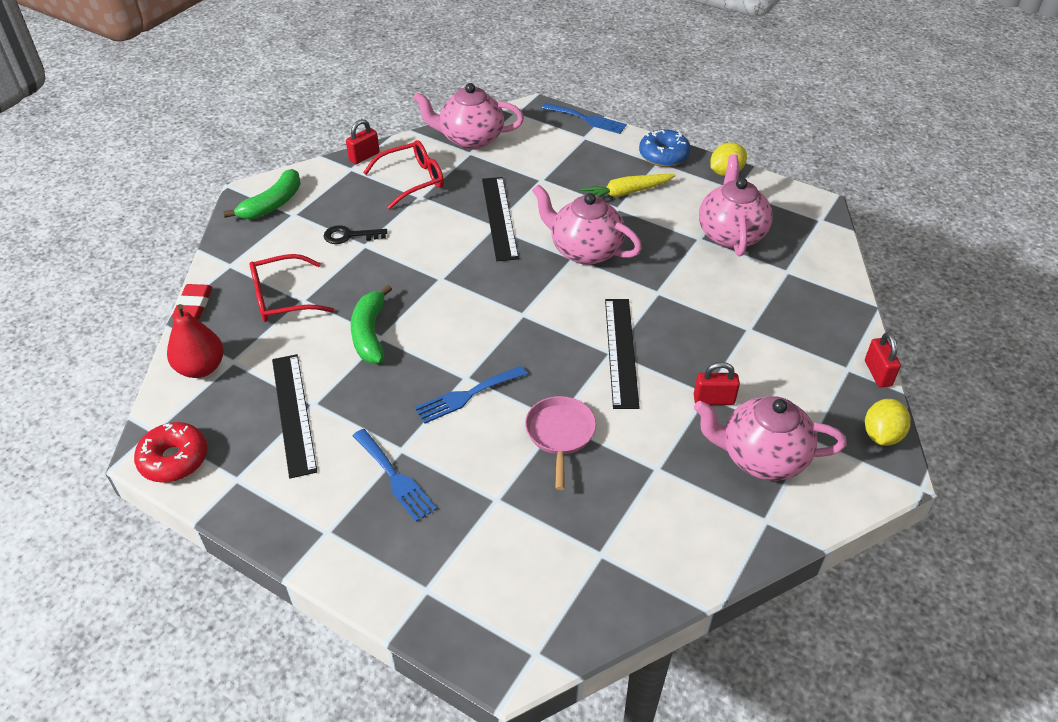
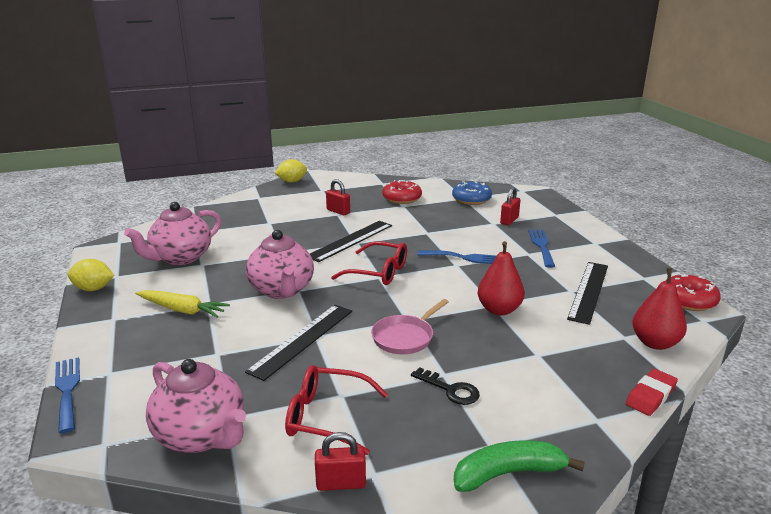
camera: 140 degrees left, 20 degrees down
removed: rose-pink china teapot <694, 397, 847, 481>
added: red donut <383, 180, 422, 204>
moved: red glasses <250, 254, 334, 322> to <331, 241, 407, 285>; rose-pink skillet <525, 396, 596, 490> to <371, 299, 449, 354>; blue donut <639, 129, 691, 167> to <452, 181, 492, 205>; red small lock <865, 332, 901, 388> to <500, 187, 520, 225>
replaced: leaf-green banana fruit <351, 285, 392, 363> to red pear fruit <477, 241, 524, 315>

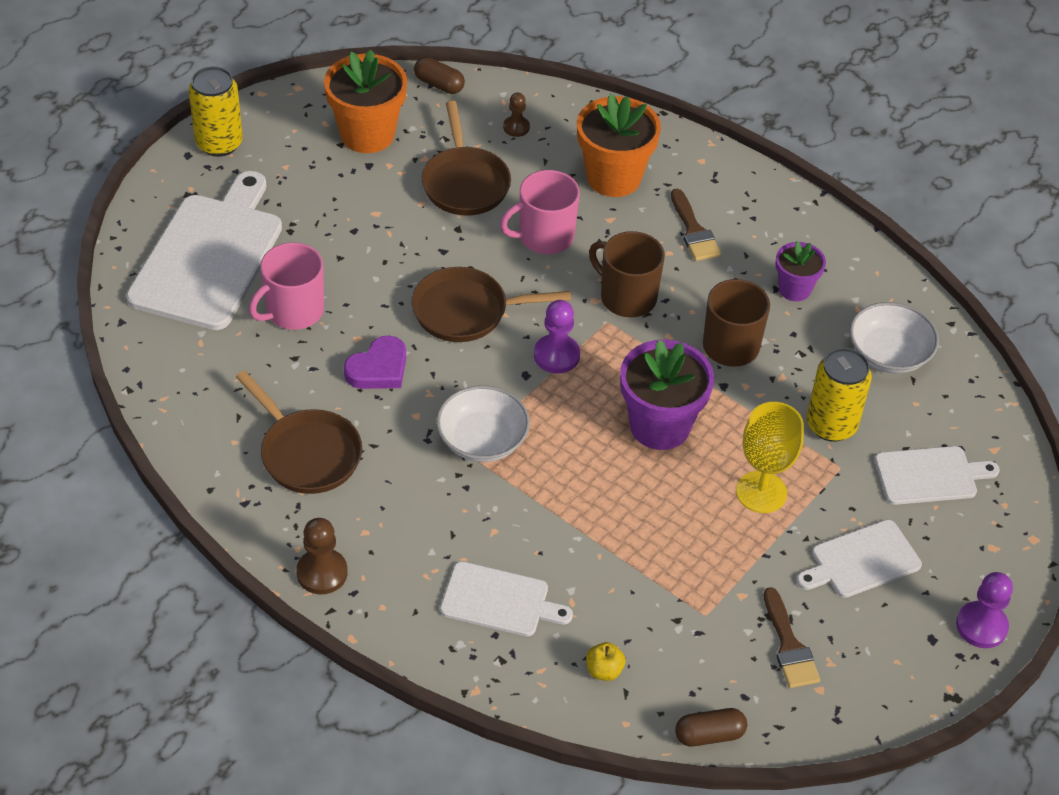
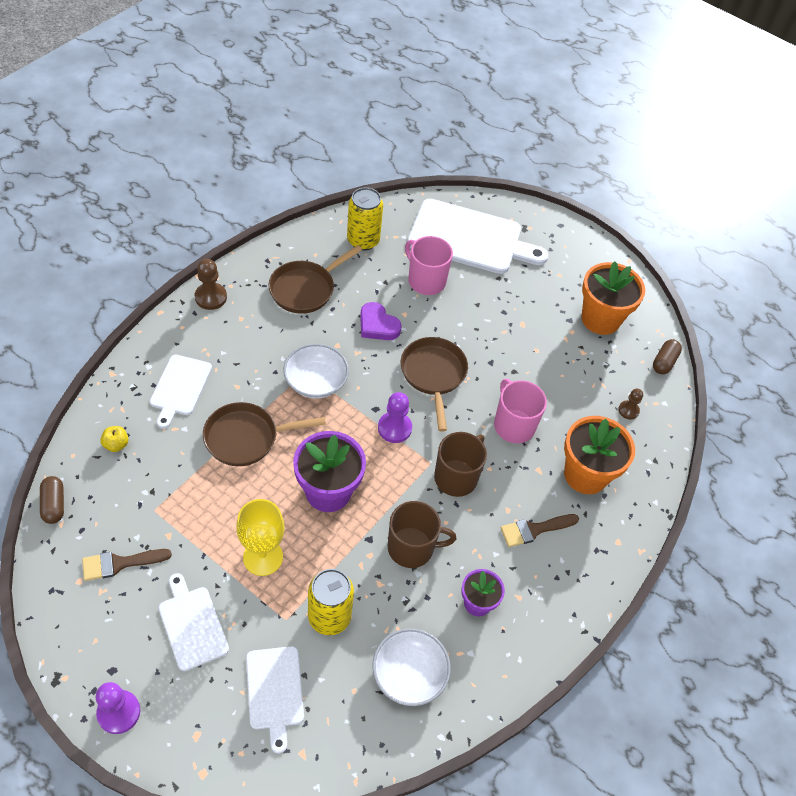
camera: 85 degrees right, 5 degrees up
moved: dark brown skillet <422, 101, 511, 216> to <203, 402, 326, 466>; bright yellow soda can <189, 66, 243, 157> to <347, 187, 383, 250>

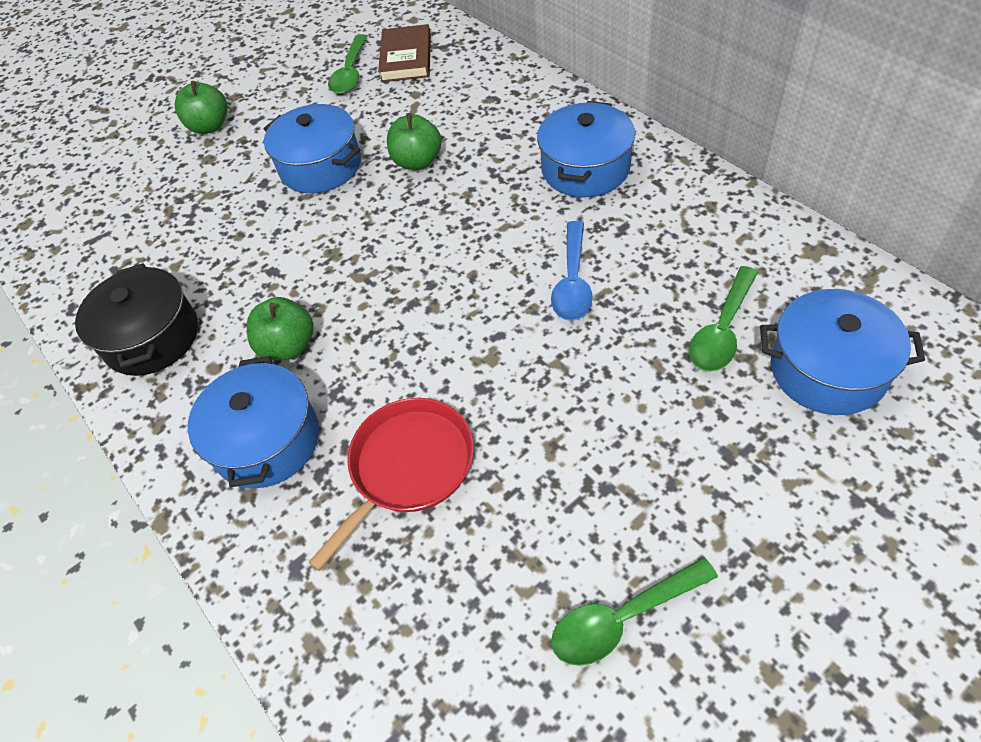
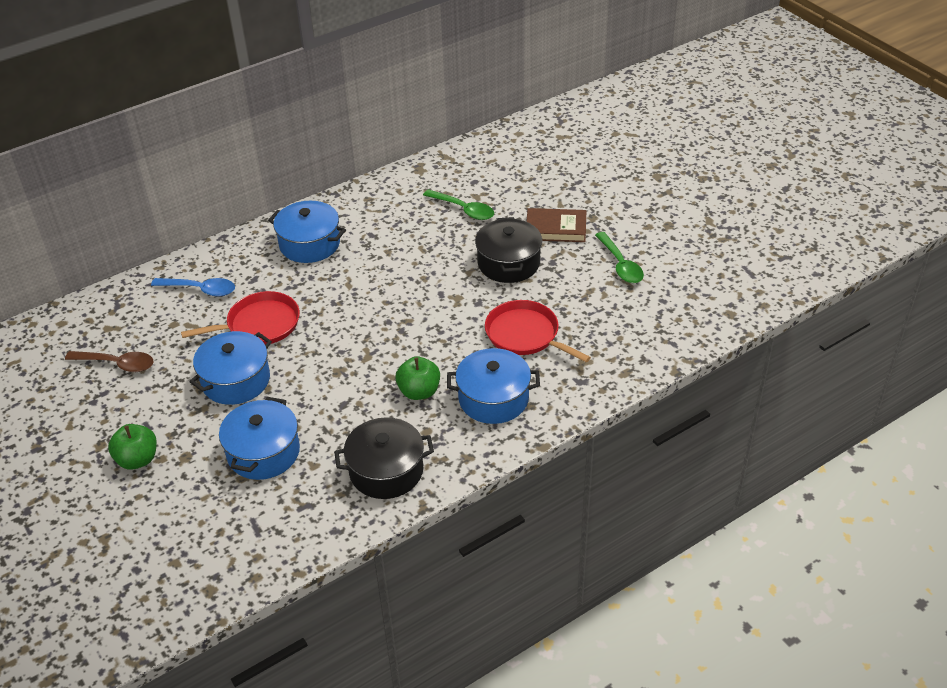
camera: 90 degrees left, 10 degrees down
added: ebony pot <475, 217, 542, 283>
moved: blue teaspoon <551, 221, 593, 321> to <151, 278, 235, 297>; blue pot <760, 289, 925, 415> to <219, 397, 300, 480>; dark brown hardback <378, 24, 431, 82> to <526, 208, 586, 242>
replaced: leaf-green apple fruit <387, 113, 442, 170> to red skillet <181, 291, 300, 345>
recoloured: leaf-green teaspoon <328, 34, 367, 94> to dark brown teaspoon <65, 351, 154, 372>

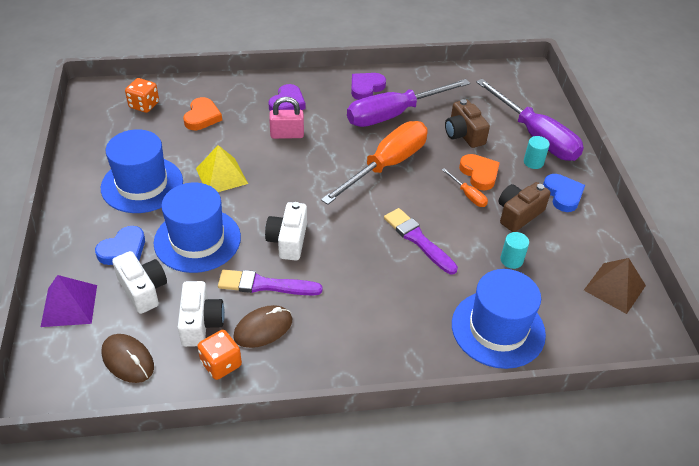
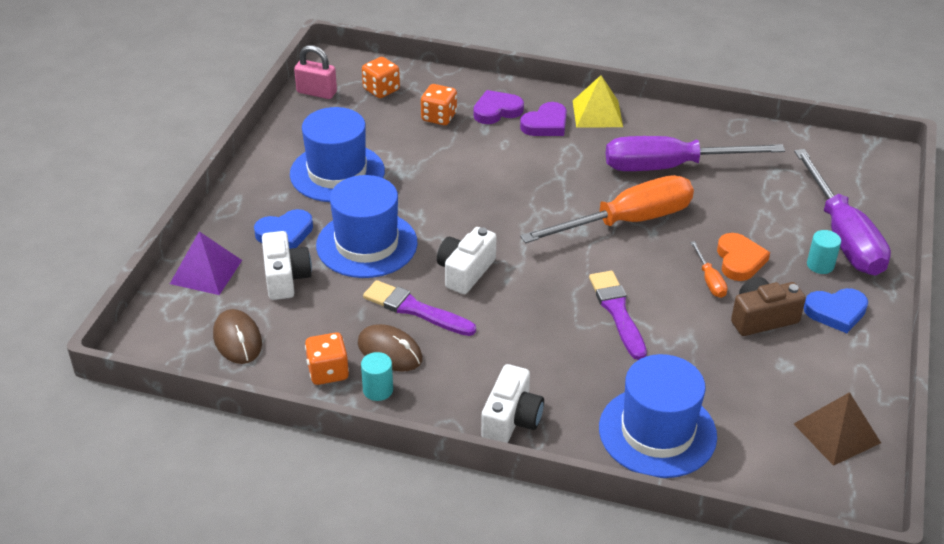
camera: 25 degrees right, 5 degrees down
removed: dark brown camera <445, 99, 490, 148>
moved: rose-pink small lock <269, 97, 304, 139> to <294, 45, 337, 99>; aqua cylinder <500, 232, 529, 269> to <361, 352, 393, 401>; purple heart <351, 73, 386, 100> to <473, 90, 524, 124>; snow-white camera <178, 281, 225, 347> to <481, 364, 544, 443>; bright yellow pyramid <196, 145, 248, 192> to <573, 75, 623, 128>
replaced: orange heart <183, 97, 222, 130> to orange game die <421, 84, 457, 125>
turned: dark brown PC mouse <233, 305, 292, 348> = <358, 324, 423, 372> 45 degrees clockwise; blue heart <543, 174, 585, 212> = <804, 288, 868, 333> 75 degrees clockwise

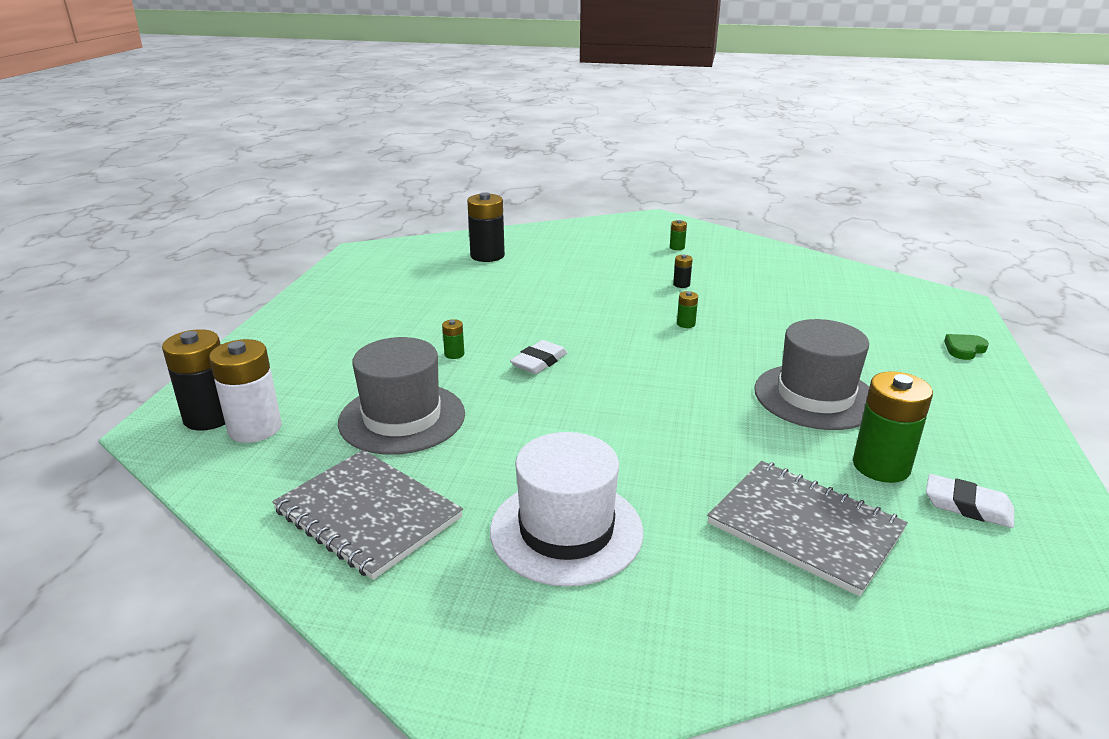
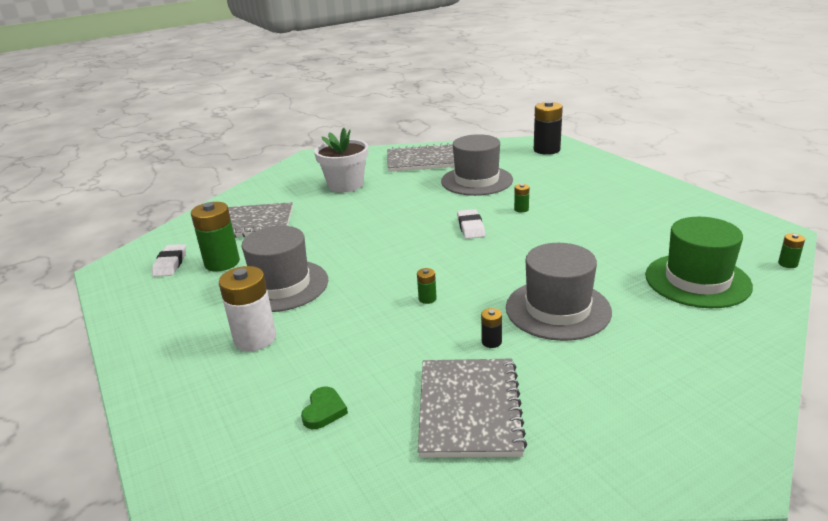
camera: 140 degrees right, 0 degrees up
added: grey notepad <418, 358, 527, 458>; grey top hat <506, 243, 612, 341>
moved: snow-white power cell <209, 339, 282, 443> to <219, 266, 276, 351>; leaf-green heart <944, 334, 989, 360> to <301, 387, 348, 429>; leaf-green power cell <670, 220, 687, 250> to <778, 233, 805, 268>
replaced: snow-white top hat <490, 432, 643, 587> to snow-white flower pot <314, 128, 368, 192>; ebony power cell <467, 192, 505, 262> to leaf-green top hat <645, 217, 753, 308>
turned: snow-white pencil eraser <926, 474, 1014, 528> = <152, 244, 186, 277> 75 degrees counterclockwise

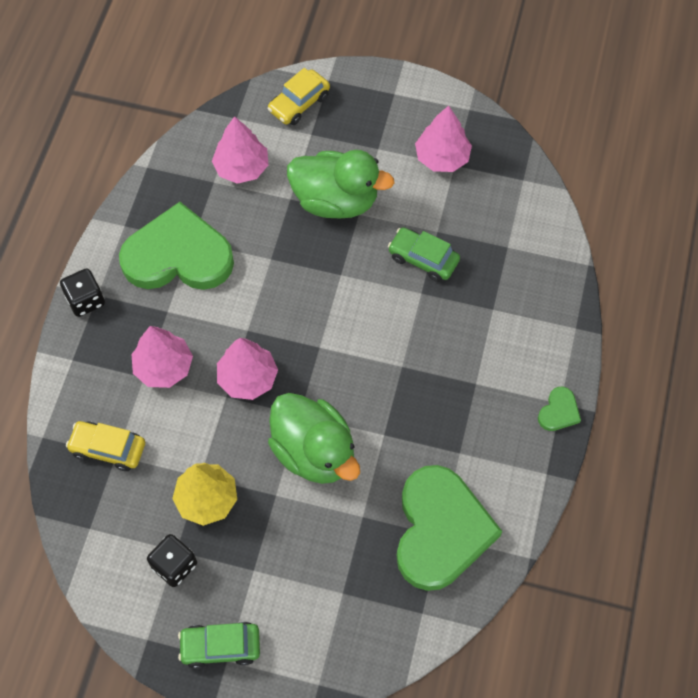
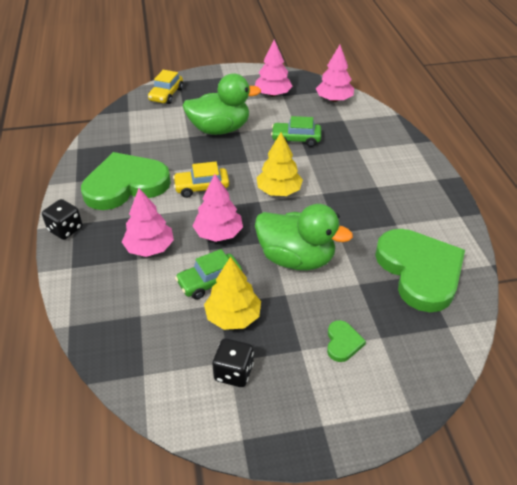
camera: 25 degrees left, 20 degrees down
added: bright yellow toy tree <257, 133, 303, 196>
moved: bright yellow toy car <66, 421, 145, 471> to <173, 162, 229, 198>; leaf-green toy car <178, 622, 260, 669> to <175, 249, 242, 300>; rose-pink toy tree <212, 116, 269, 184> to <316, 45, 354, 102>; leaf-green heart <538, 387, 581, 431> to <327, 320, 366, 362>

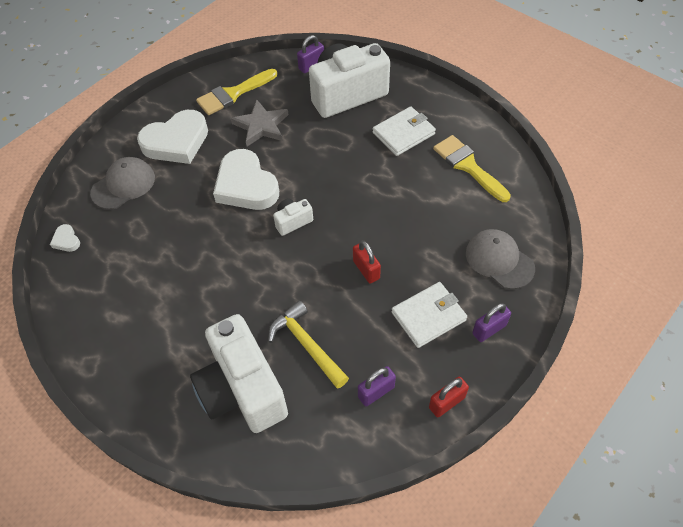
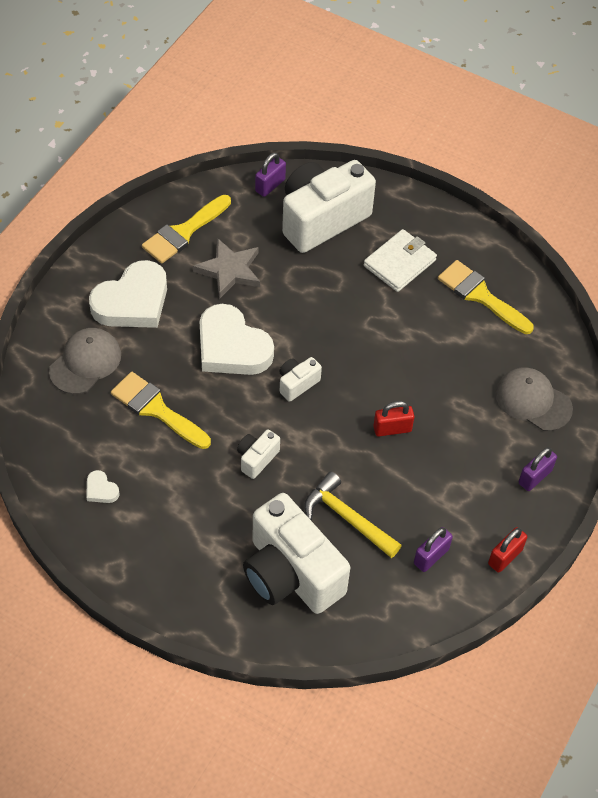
camera: 15 degrees left, 0 degrees up
removed: snow-white billfold <391, 282, 467, 348>
added: bright yellow paint brush <111, 372, 211, 449>; snow-white camera <237, 429, 280, 479>
moved: snow-white heart <50, 224, 80, 252> to <86, 470, 120, 503>
turned: red small lock <353, 240, 381, 283> = <373, 401, 414, 437> 60 degrees counterclockwise

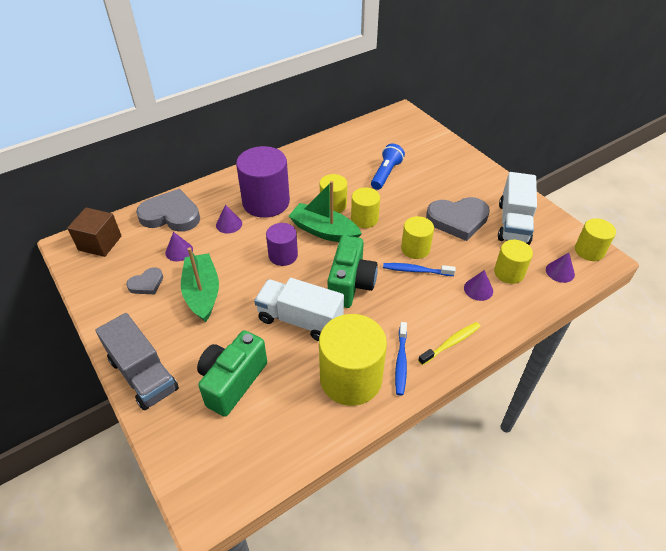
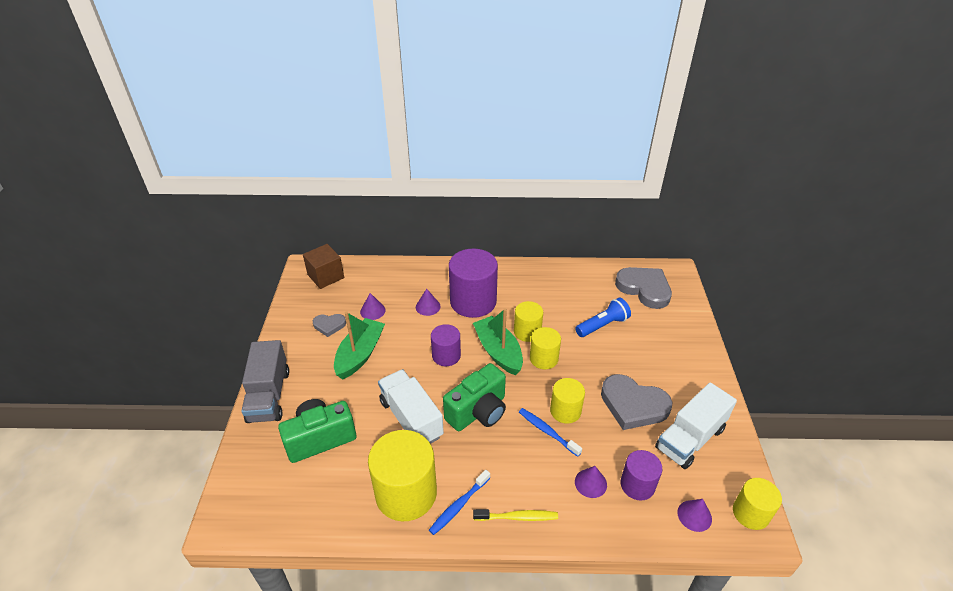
camera: 35 degrees right, 5 degrees down
moved: grey heart <136, 189, 200, 232> to <615, 267, 672, 309>
recoloured: bright yellow cylinder <494, 240, 533, 284> to purple cylinder <621, 450, 662, 501>

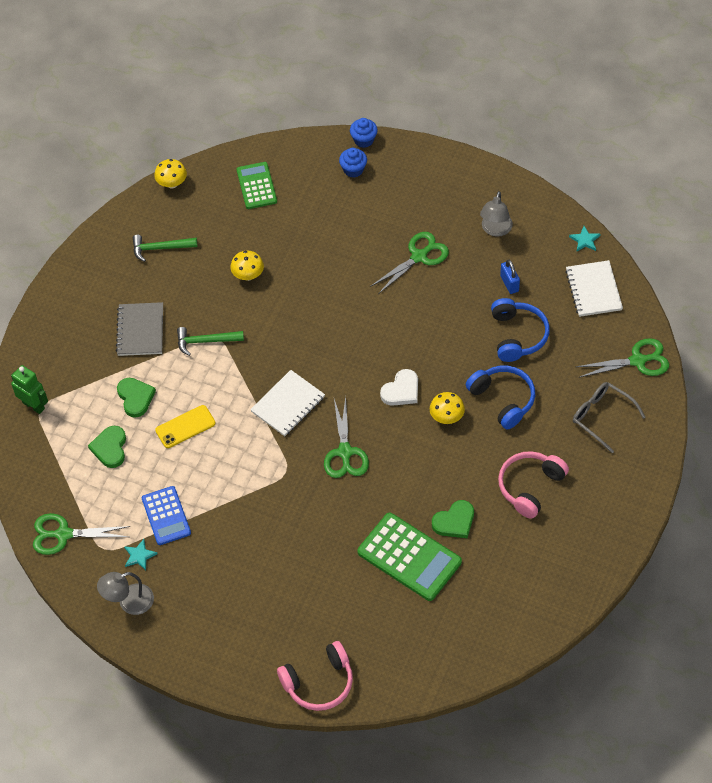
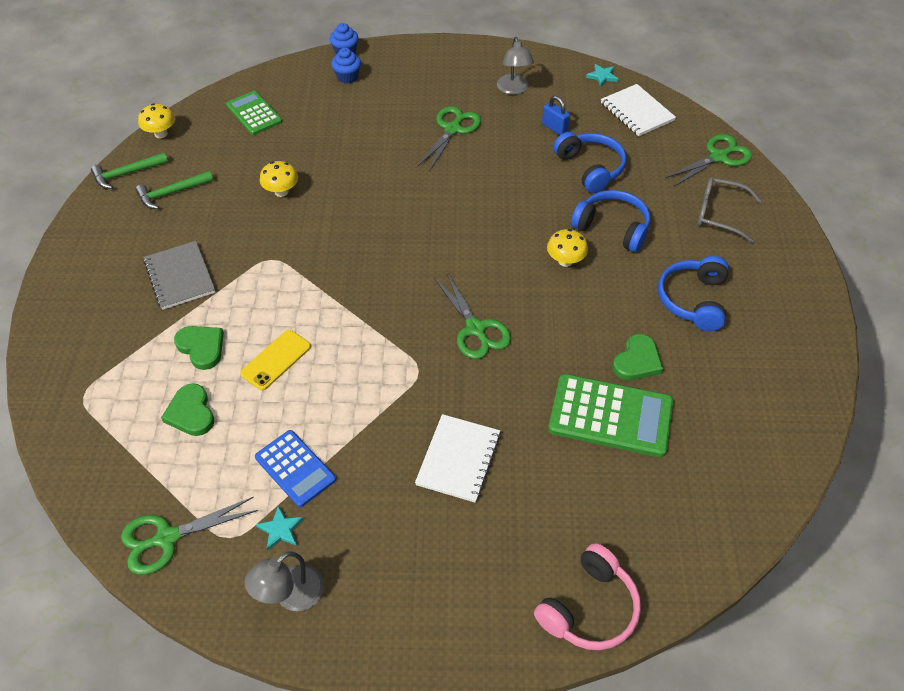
camera: 25 degrees left, 5 degrees down
removed: leaf-green robot figure <11, 365, 48, 414>; snow-white heart <380, 369, 418, 406>
moved: leaf-green hammer <177, 327, 244, 356> to <91, 152, 168, 189>; snow-white notepad <250, 370, 325, 436> to <415, 414, 501, 503>
recoloured: rose-pink headphones <498, 451, 569, 519> to blue headphones <658, 256, 729, 331>

